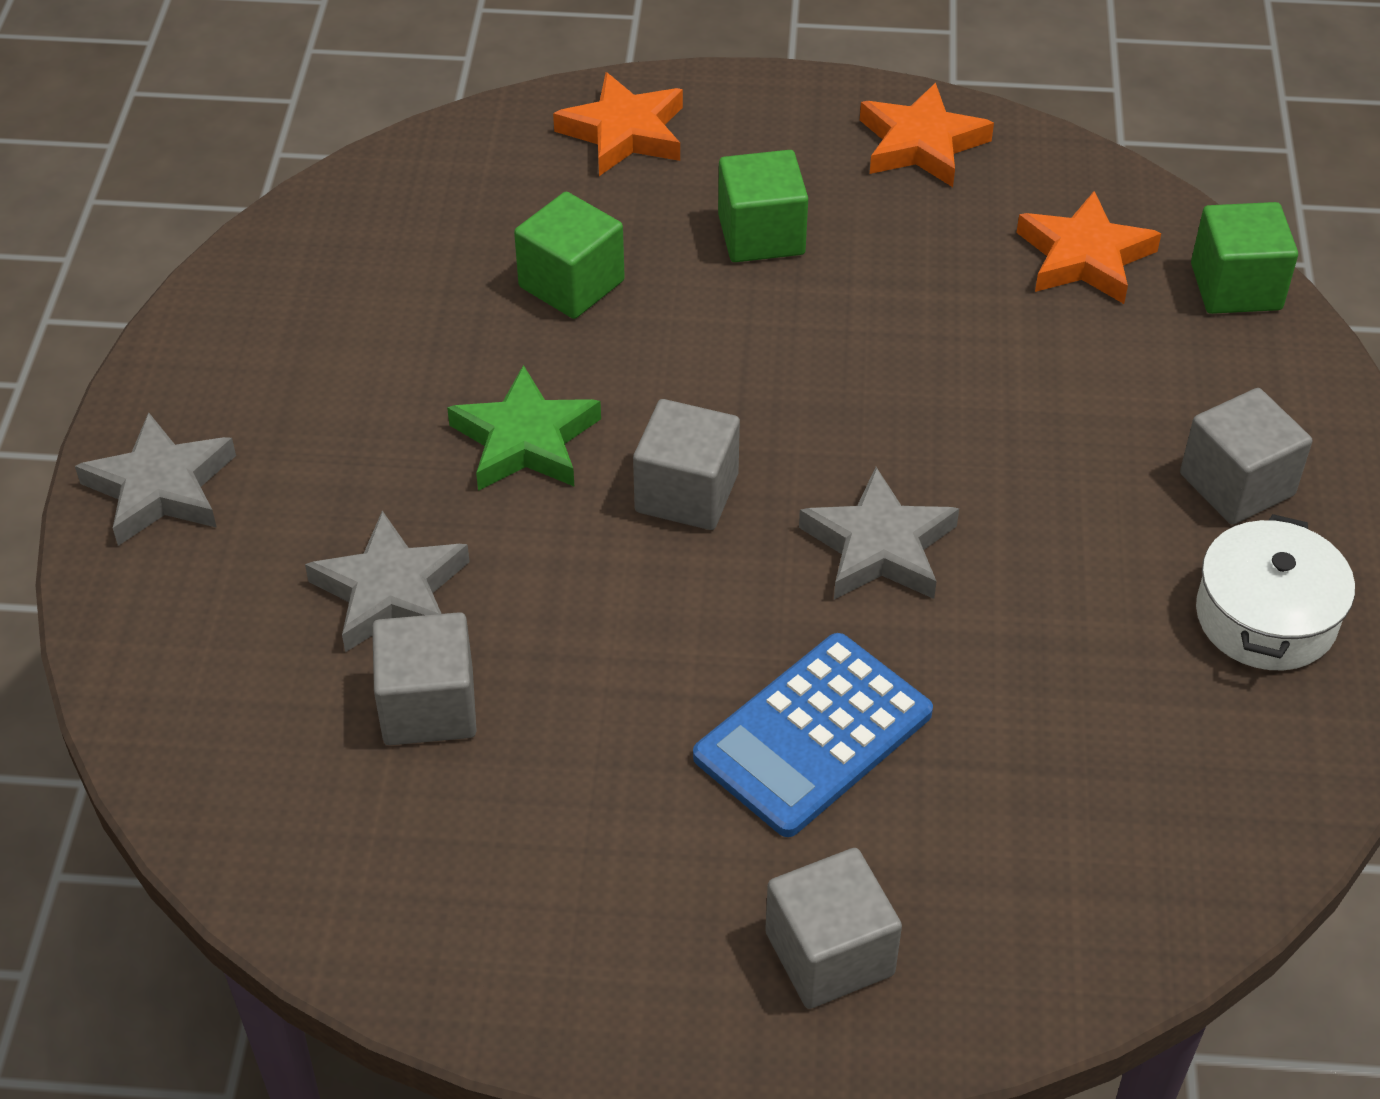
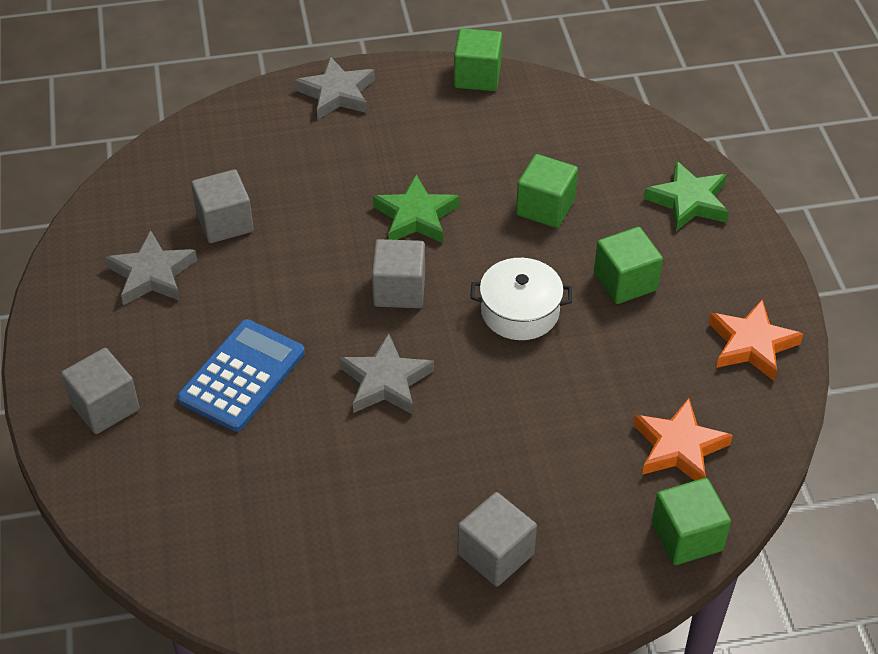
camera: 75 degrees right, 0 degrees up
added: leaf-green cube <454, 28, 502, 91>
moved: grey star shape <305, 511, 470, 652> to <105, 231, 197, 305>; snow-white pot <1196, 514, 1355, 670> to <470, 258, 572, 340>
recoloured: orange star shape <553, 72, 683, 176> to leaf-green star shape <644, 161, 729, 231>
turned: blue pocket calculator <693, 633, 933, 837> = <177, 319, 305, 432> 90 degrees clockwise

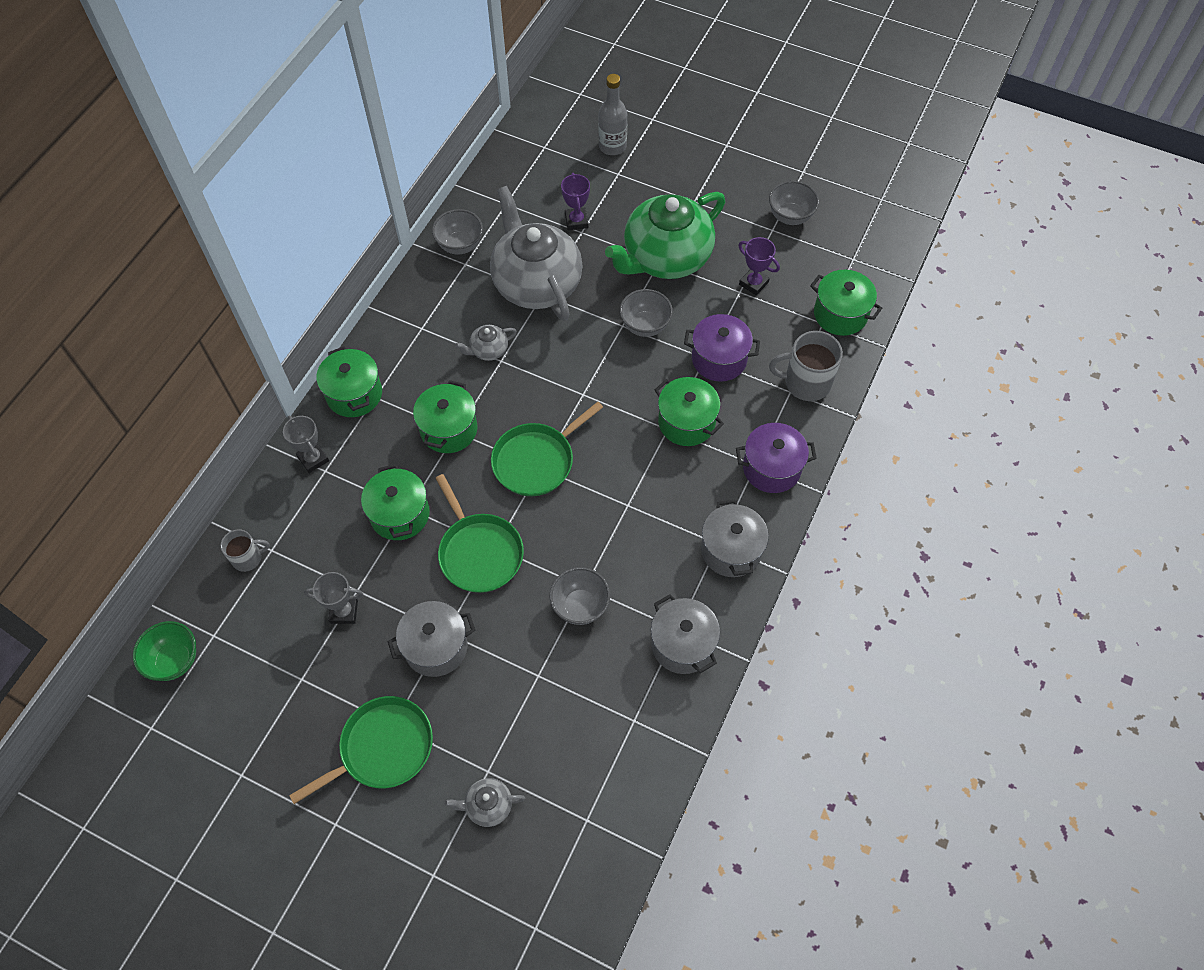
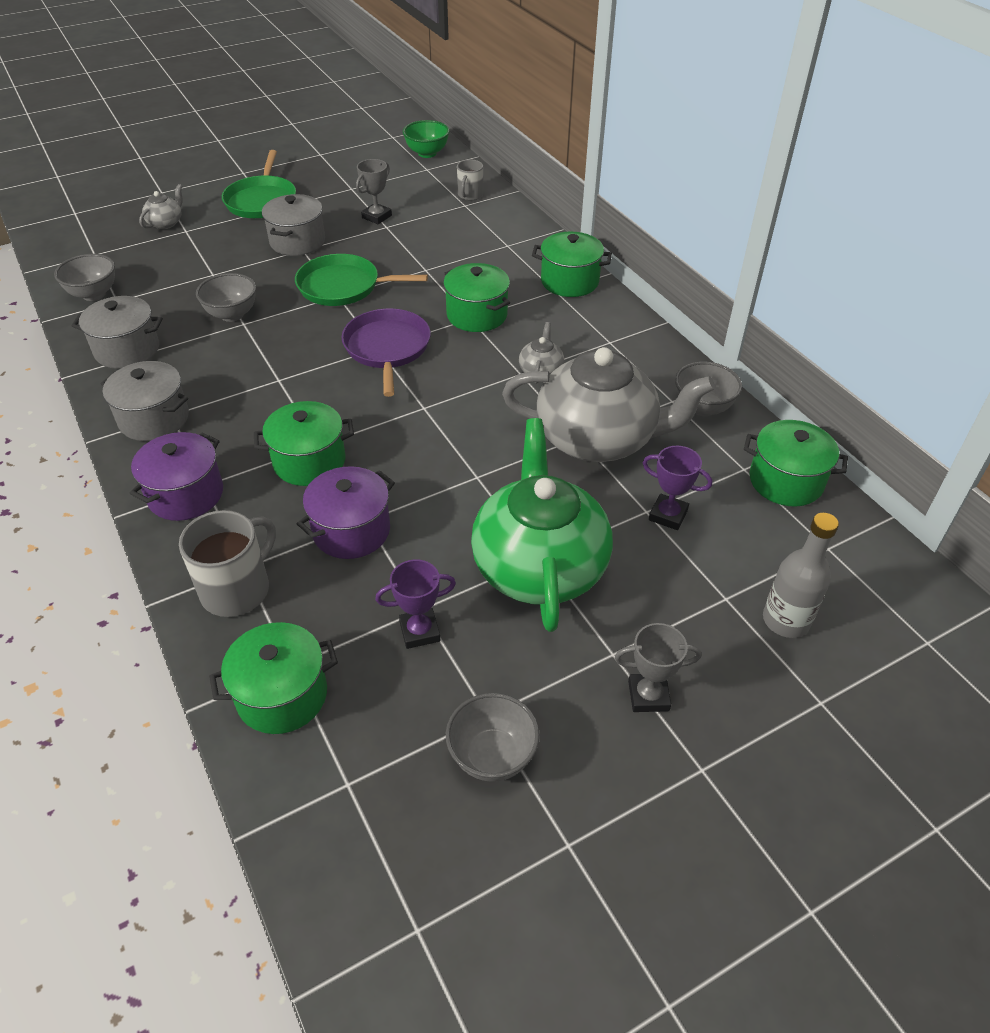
camera: 125 degrees right, 15 degrees down
moved: grey bowl <620, 289, 673, 337> to <54, 254, 115, 301>; grey award cup <283, 416, 329, 473> to <615, 623, 701, 712>; leaf-green pot <361, 464, 430, 540> to <744, 420, 848, 506>
recoloured: leaf-green skillet <491, 402, 603, 496> to purple skillet <341, 308, 431, 397>

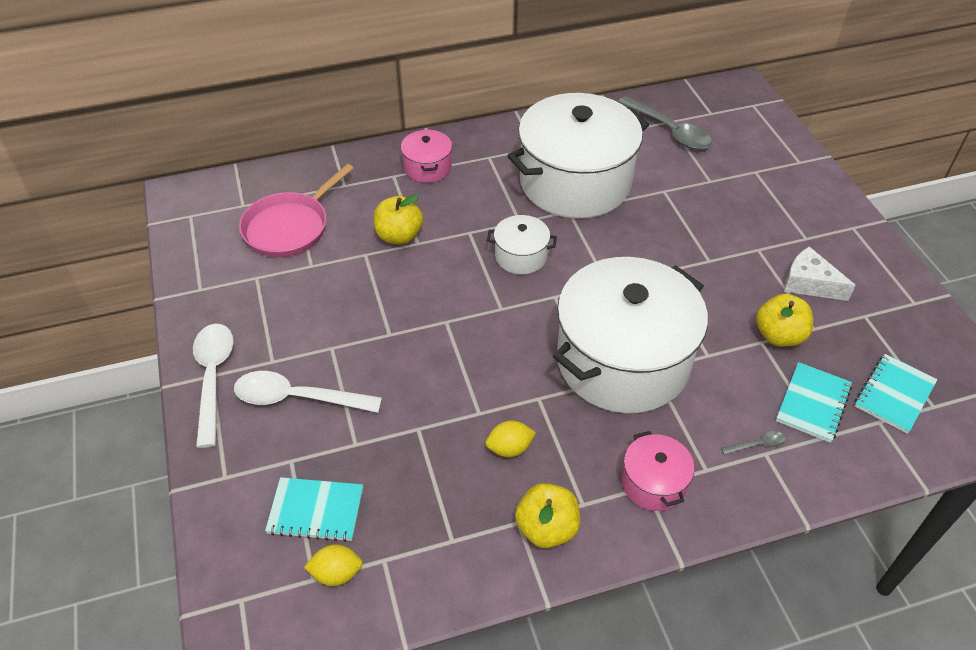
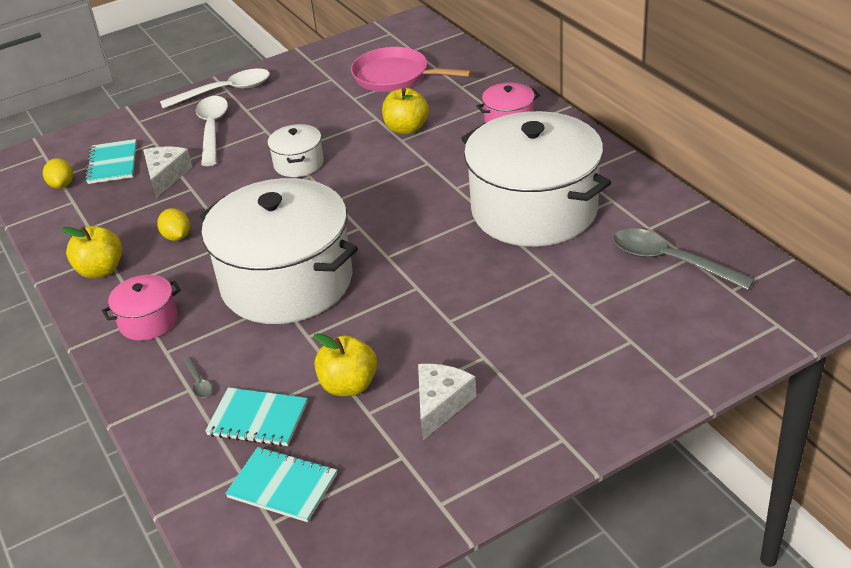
camera: 80 degrees right, 10 degrees down
added: snow-white cheese wedge <143, 147, 192, 198>
moved: snow-white pot <487, 215, 557, 274> to <268, 124, 324, 177>
turned: grey teaspoon <618, 96, 712, 150> = <613, 228, 755, 290> 90 degrees clockwise

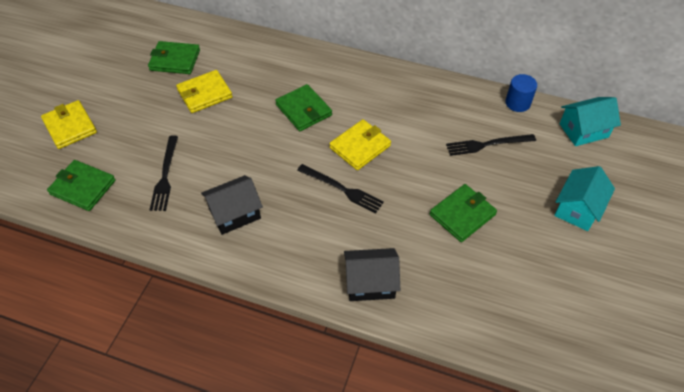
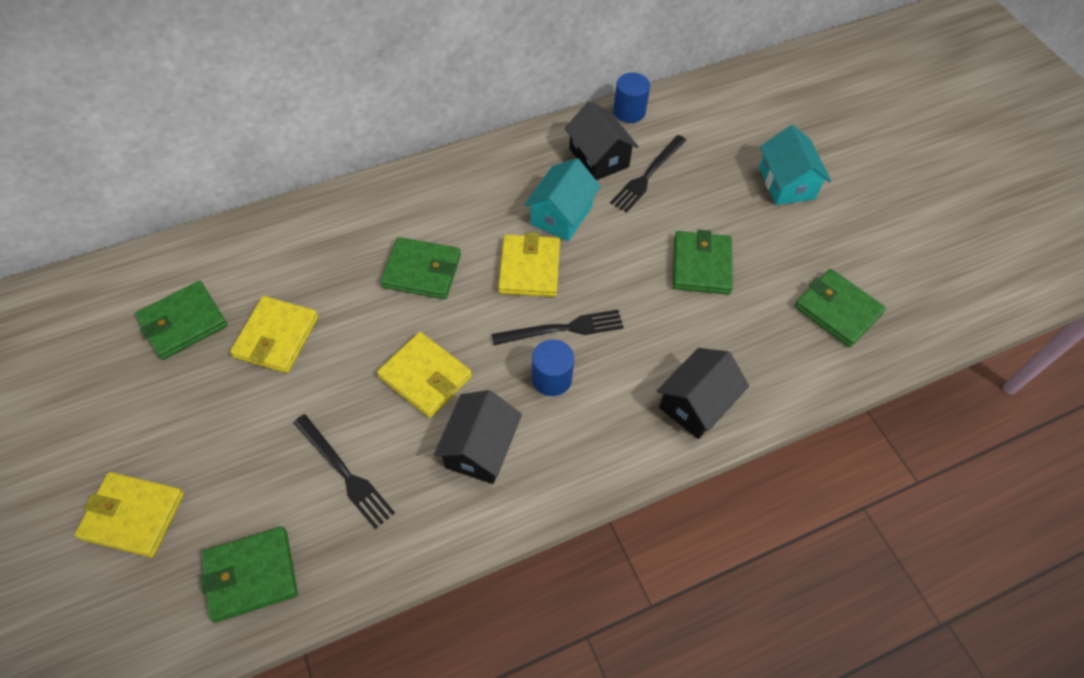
camera: 45 degrees left, 5 degrees up
added: bright yellow billfold <377, 332, 472, 418>; blue cylinder <532, 339, 574, 396>; ebony toy house <564, 101, 639, 180>; leaf-green billfold <794, 269, 886, 347>
moved: aqua toy house <559, 97, 621, 146> to <524, 158, 601, 241>

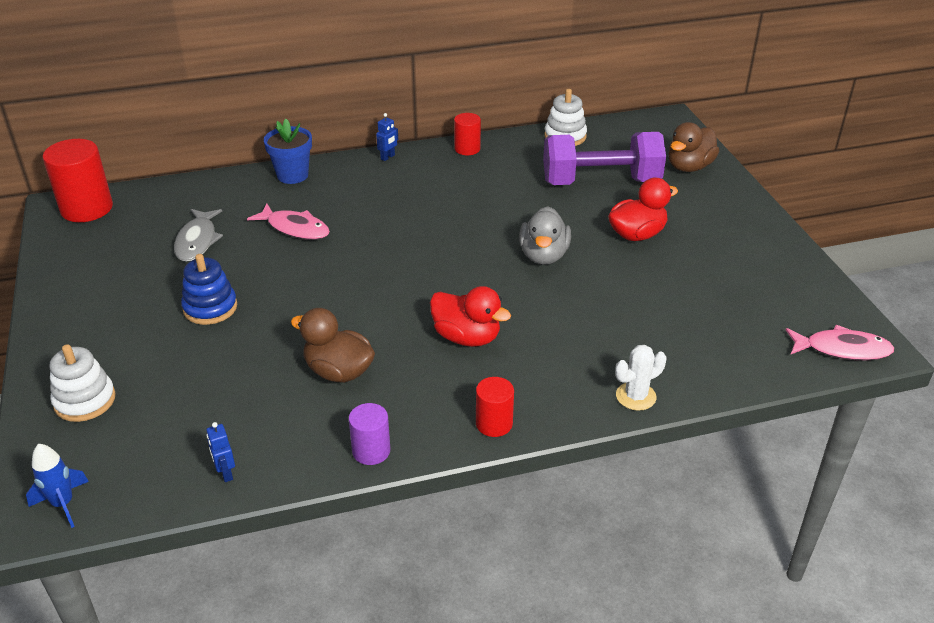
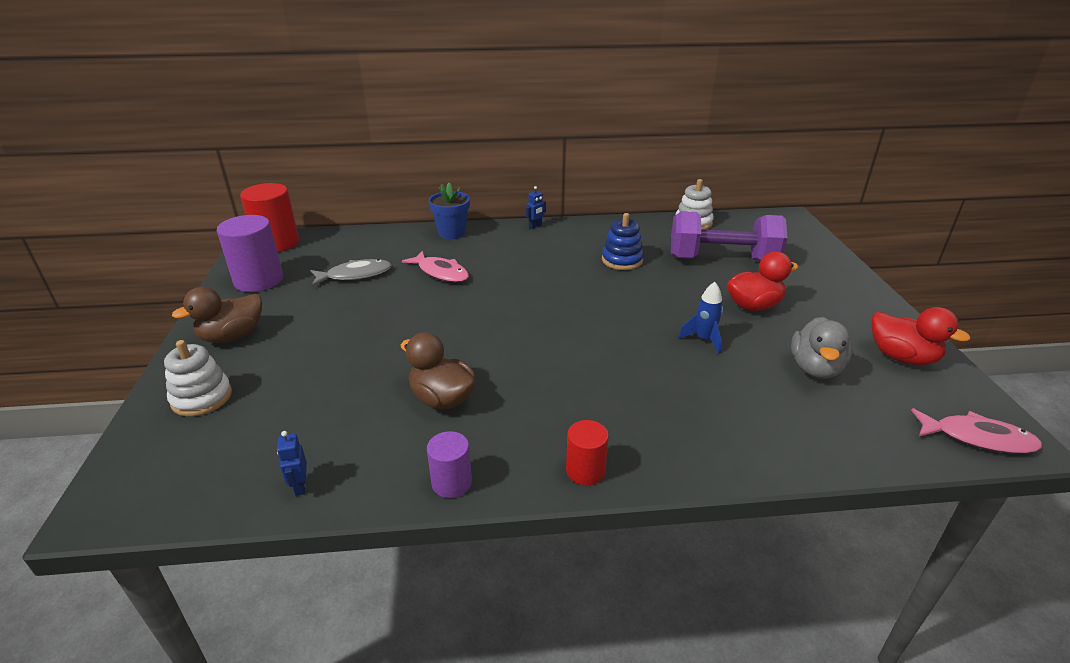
camera: 10 degrees right, 5 degrees down
removed: red cylinder <454, 113, 481, 155>; snow-white saguaro cactus <615, 345, 666, 411>
added: purple cylinder <217, 215, 283, 292>
moved: dark brown toy duck <668, 122, 719, 172> to <172, 287, 262, 343>; blue ring stacker <181, 254, 237, 325> to <602, 213, 644, 270>; blue rocket <26, 444, 89, 528> to <678, 282, 723, 354>; grey toy duck <519, 206, 571, 265> to <791, 317, 852, 379>; red toy duck <430, 286, 511, 347> to <871, 307, 970, 365>
turned: grey fish <174, 209, 223, 262> = <311, 259, 392, 286> 120 degrees counterclockwise

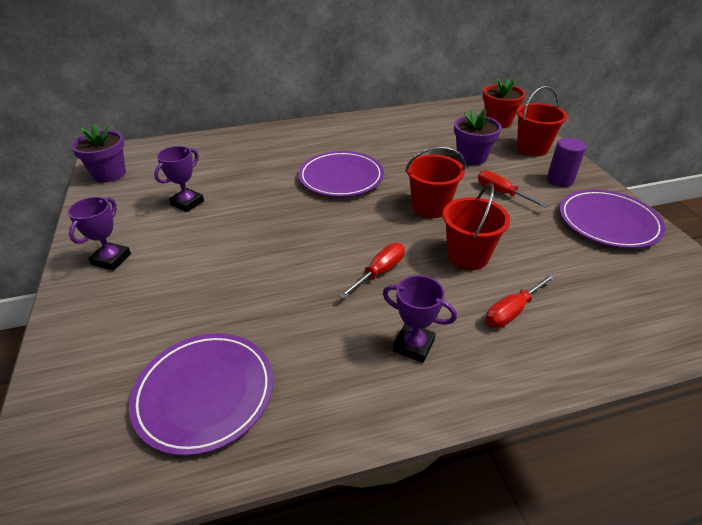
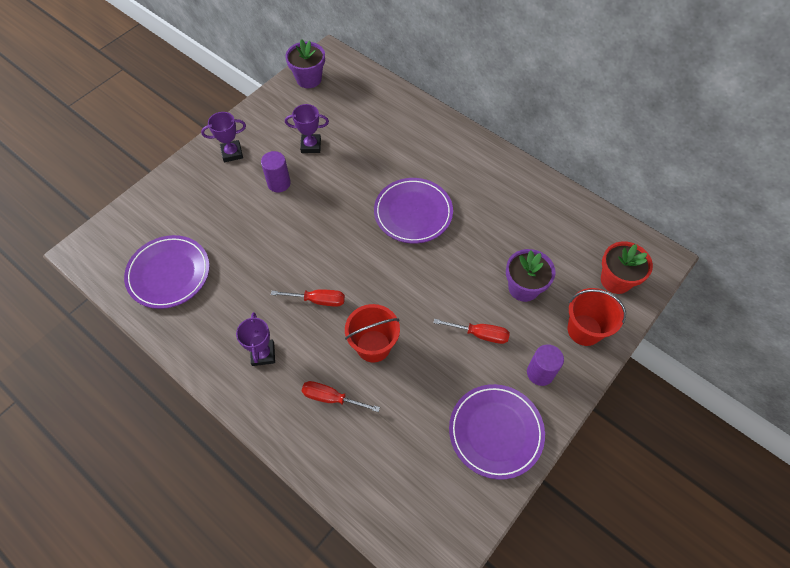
camera: 55 degrees right, 20 degrees up
removed: red pail <405, 146, 466, 218>
added: purple cylinder <261, 151, 291, 193>
turned: red flat screwdriver <478, 170, 549, 208> = <433, 319, 510, 344> 90 degrees clockwise

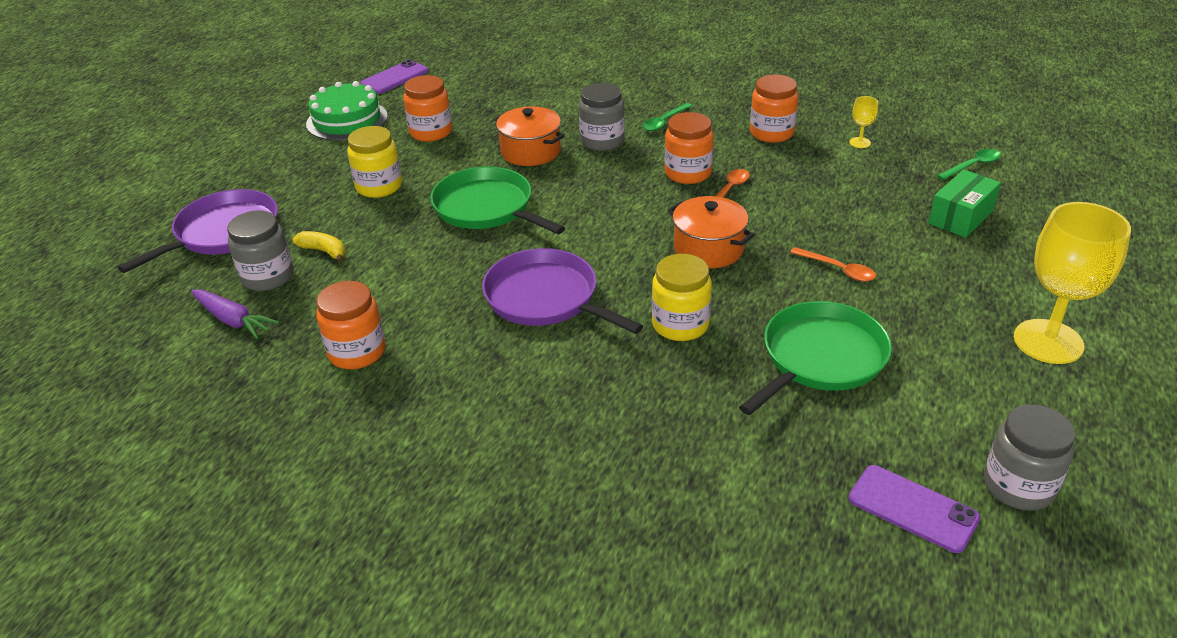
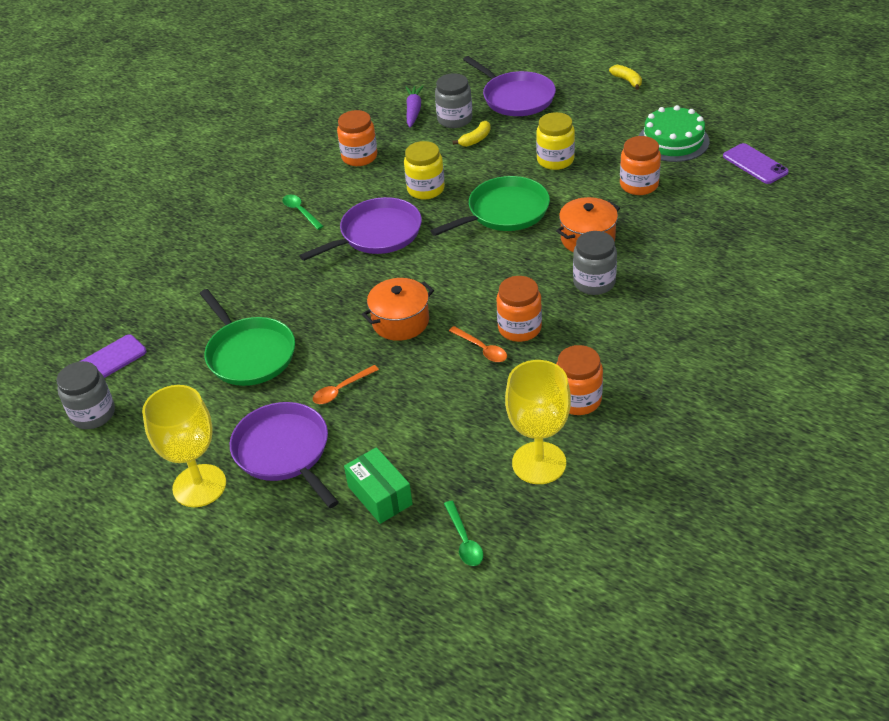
camera: 105 degrees right, 5 degrees up
added: purple skillet <230, 402, 339, 508>; bright yellow banana fruit <609, 65, 642, 90>
moved: leaf-green teaspoon <642, 103, 692, 131> to <283, 195, 324, 230>; bright yellow preserve jar <652, 254, 712, 341> to <404, 141, 445, 199>
turned: purple carrot <191, 290, 280, 339> = <406, 86, 424, 127> 135 degrees clockwise
resized: bright yellow wine glass <849, 96, 878, 148> = <505, 360, 571, 484> x2.39

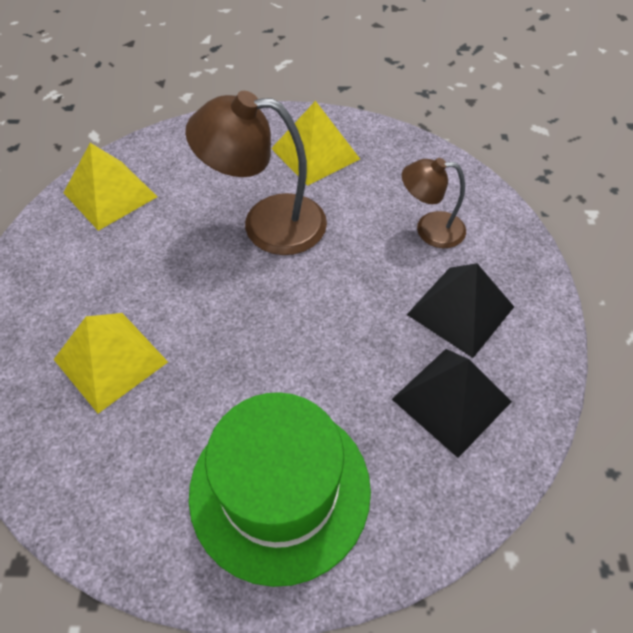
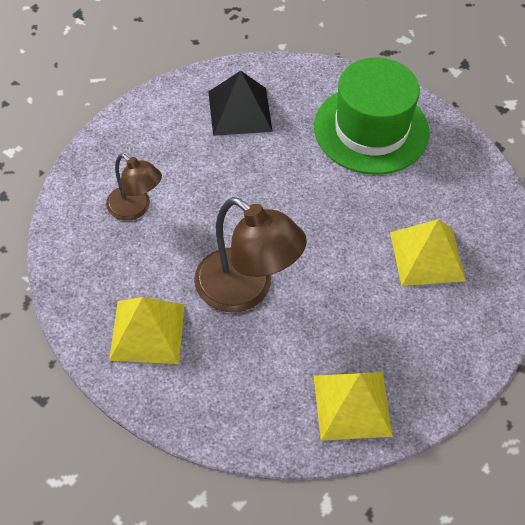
camera: 145 degrees left, 0 degrees up
removed: ebony pyramid <407, 263, 514, 358>

